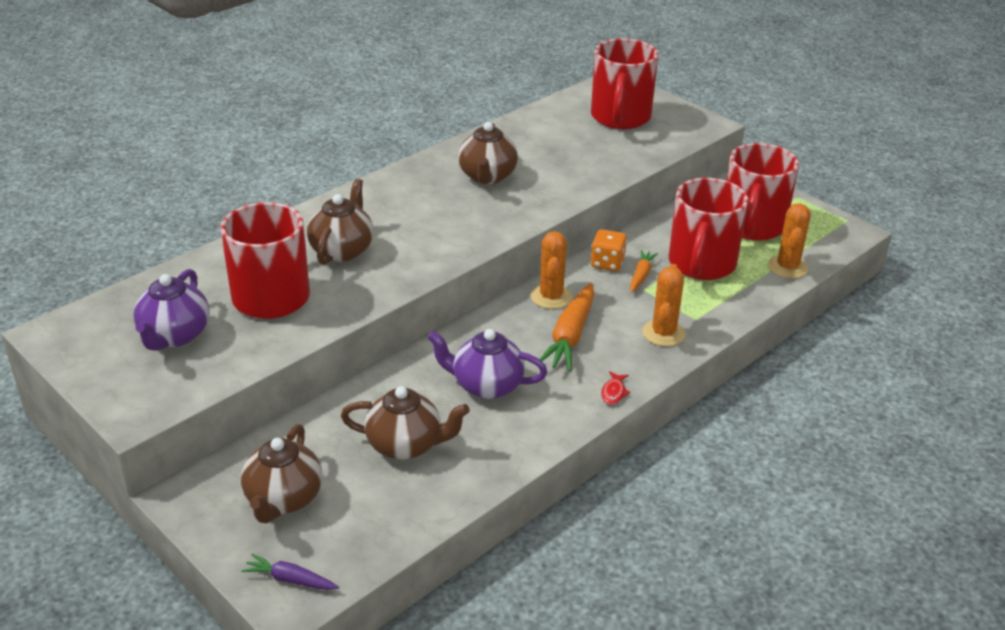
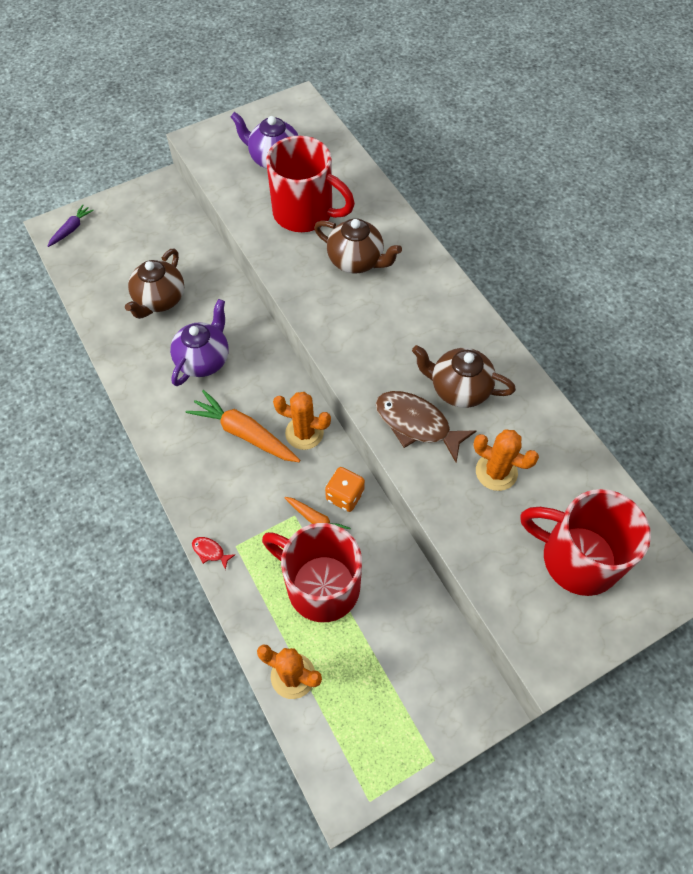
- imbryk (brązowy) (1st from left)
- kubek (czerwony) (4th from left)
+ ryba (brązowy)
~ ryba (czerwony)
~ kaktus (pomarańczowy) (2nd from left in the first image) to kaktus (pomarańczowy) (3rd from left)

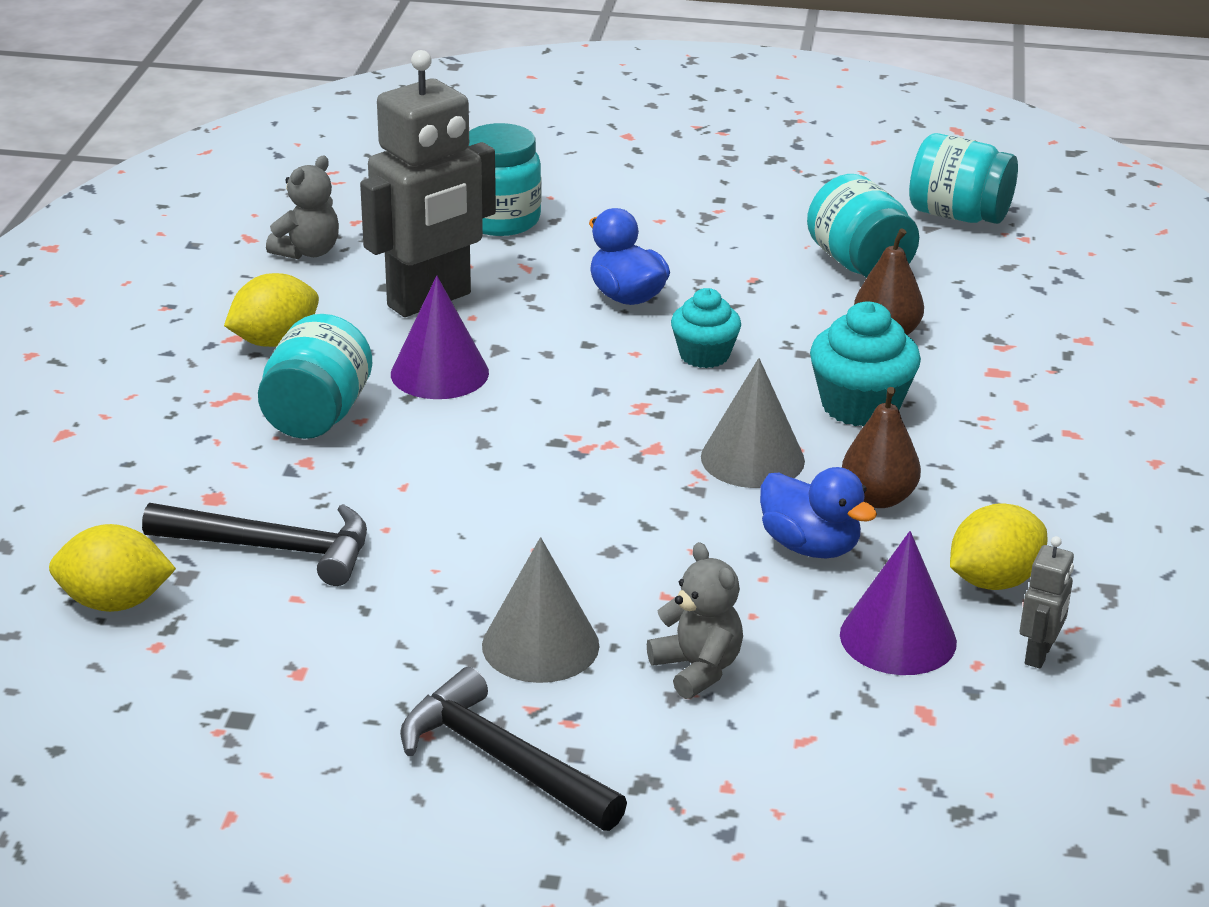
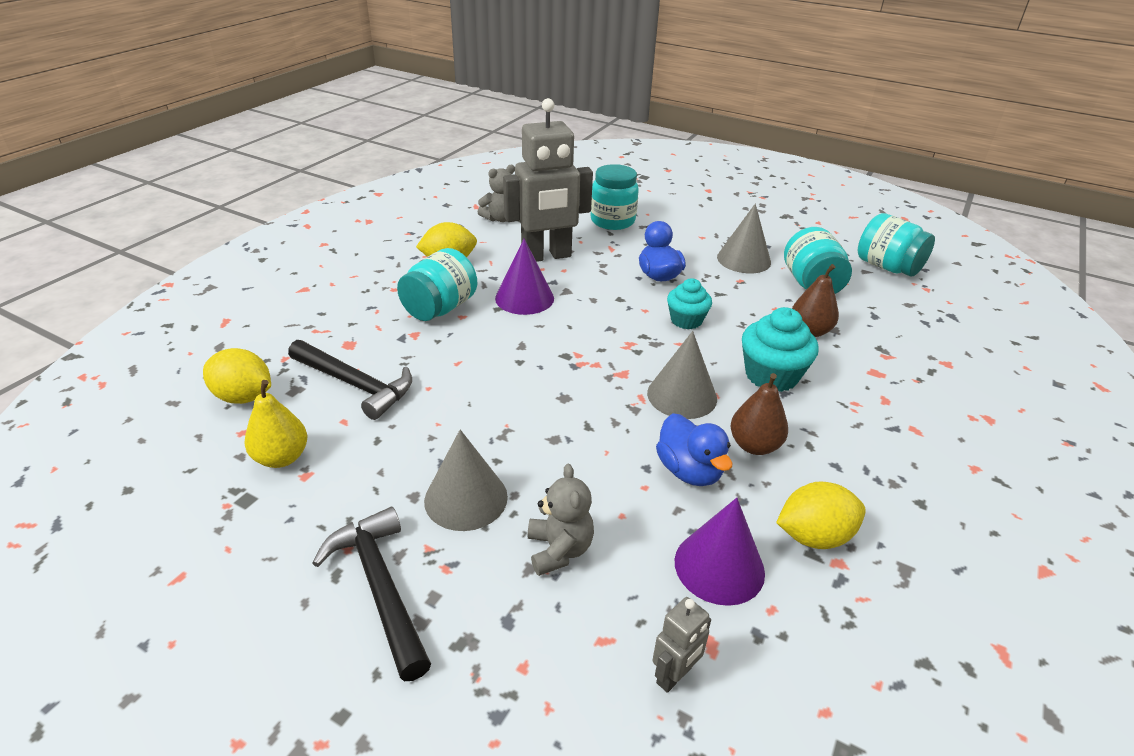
+ gruszka (żółty)
+ stożek (szary) (3rd from left)
~ robot (szary) (2nd from left)

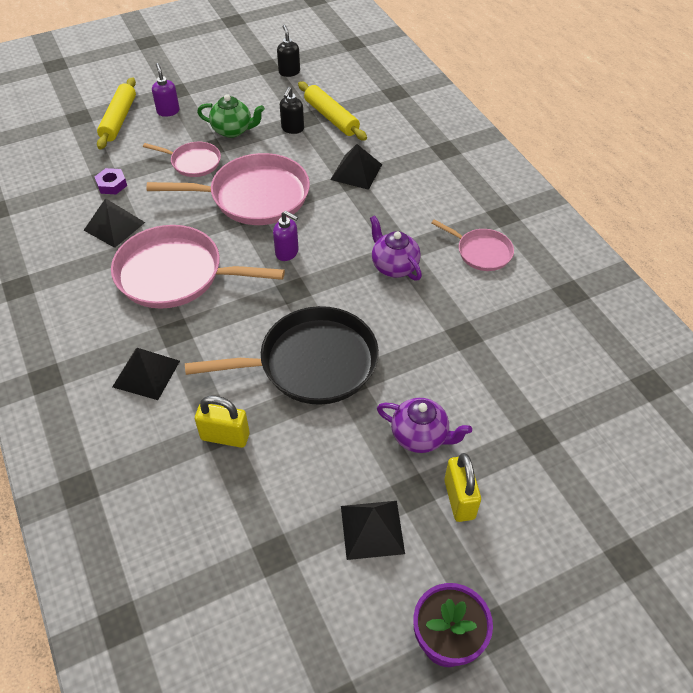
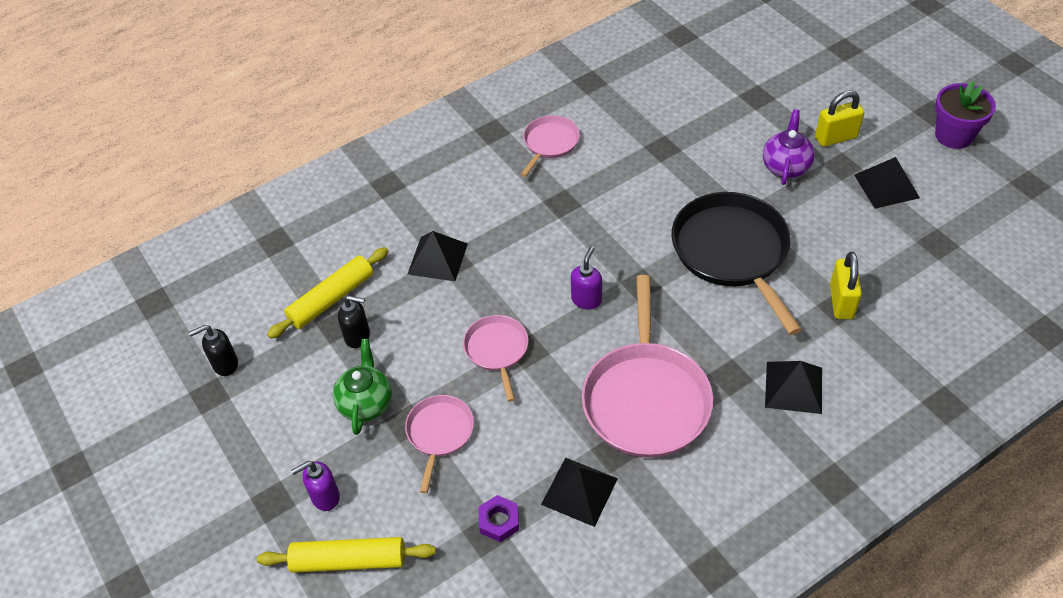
- imbryk (fioletowy) (1st from left)
~ patelnia (różowy) (3rd from left in the first image) x0.53

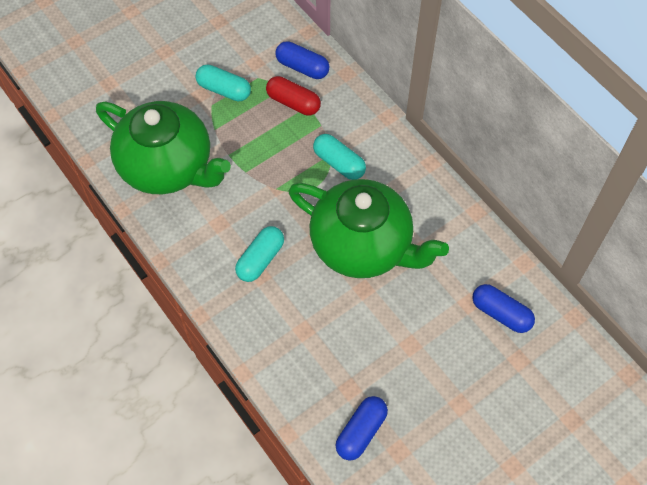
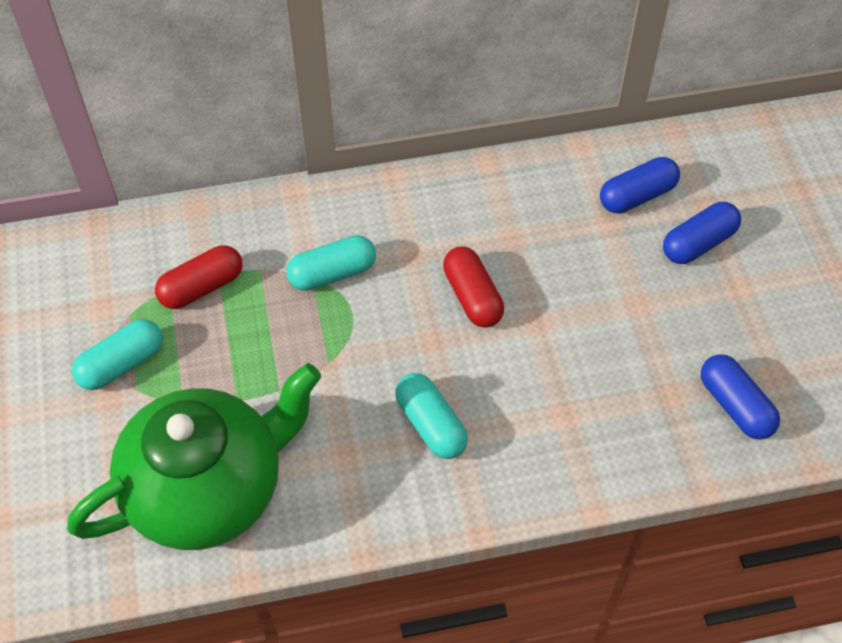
~ kapsułka (niebieski) (1st from left in the first image) to kapsułka (niebieski) (2nd from left)
~ imbryk (zielony) (2nd from left) to kapsułka (czerwony) (2nd from left)

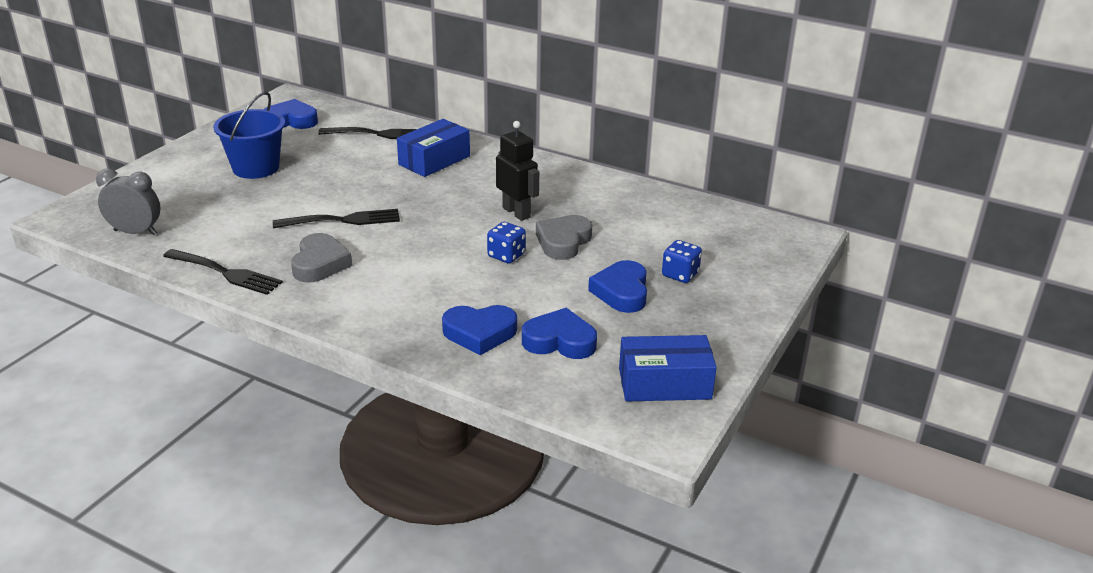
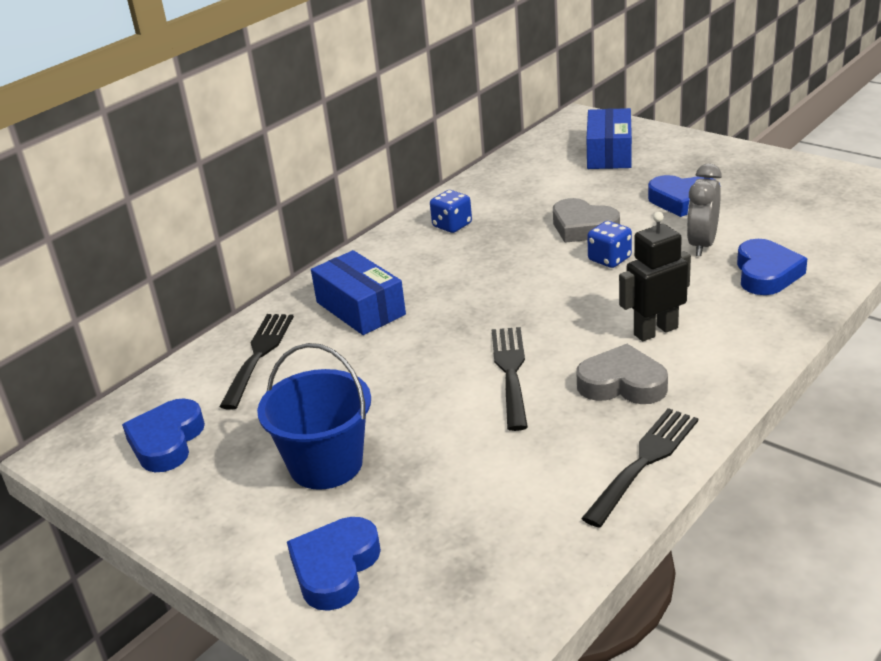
~ budzik (szary)
~ robot (czarny)
~ serce (niebieski) (3rd from left in the first image) to serce (niebieski) (2nd from left)
~ pudełko (niebieski) (2nd from left)
~ kostka do gry (niebieski) (2nd from left in the first image) to kostka do gry (niebieski) (1st from left)

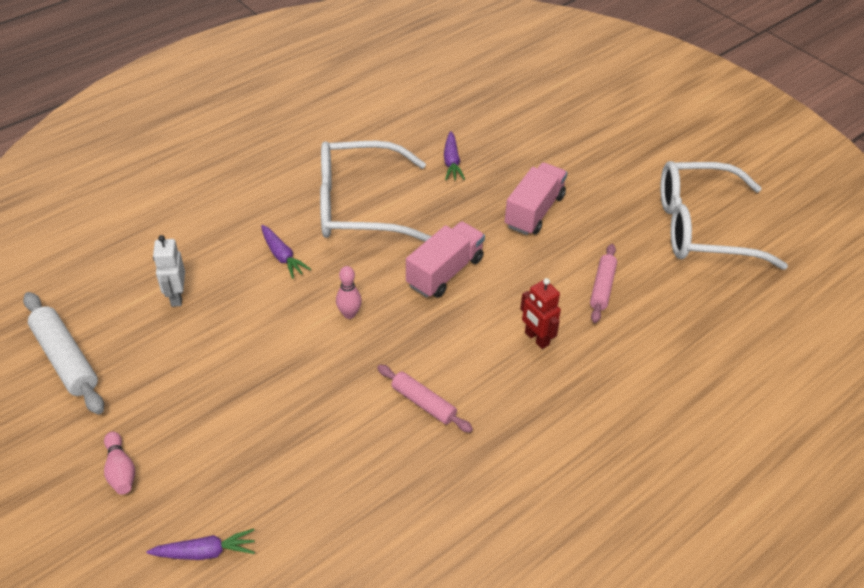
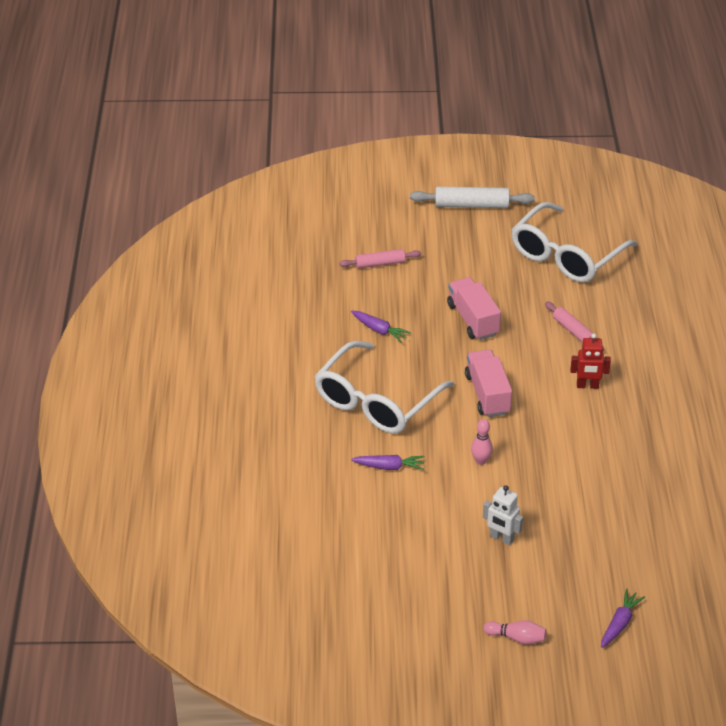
~ wałek do ciasta (biały)
~ robot (biały)
~ wałek do ciasta (różowy) (1st from left)

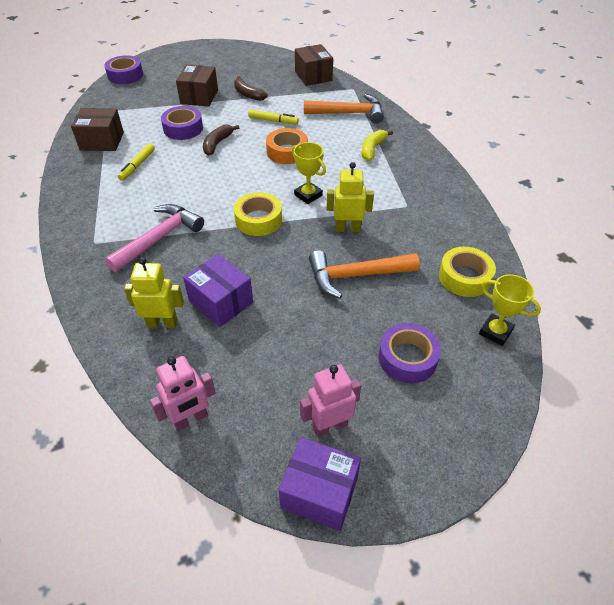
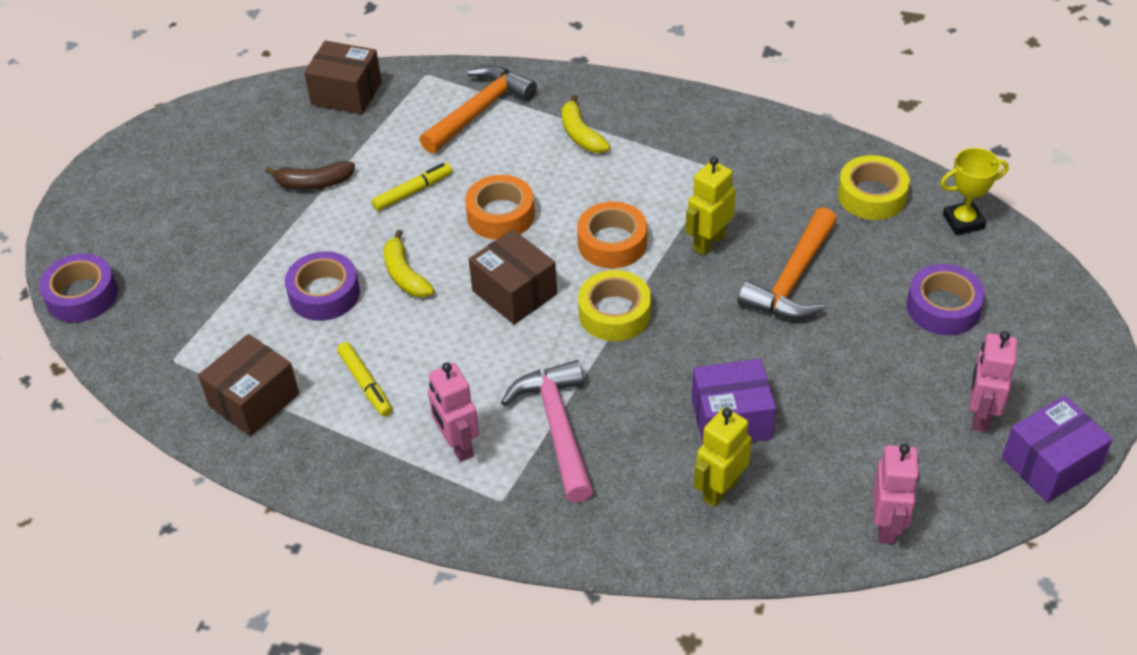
+ robot (różowy) (1st from left)
~ pudełko (brązowy) (2nd from left in the first image) to pudełko (brązowy) (3rd from left)
~ puchar (żółty) (1st from left) to taśma klejąca (pomarańczowy) (2nd from left)
~ banan (brązowy) (1st from left) to banan (żółty) (1st from left)

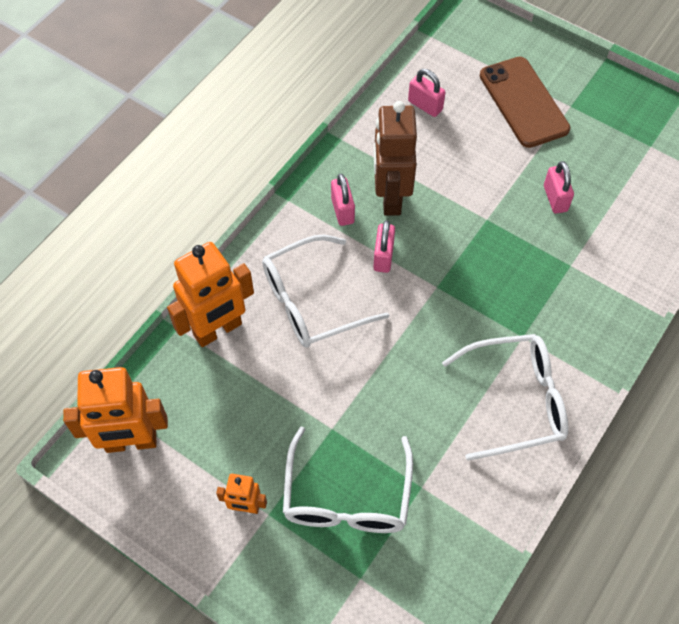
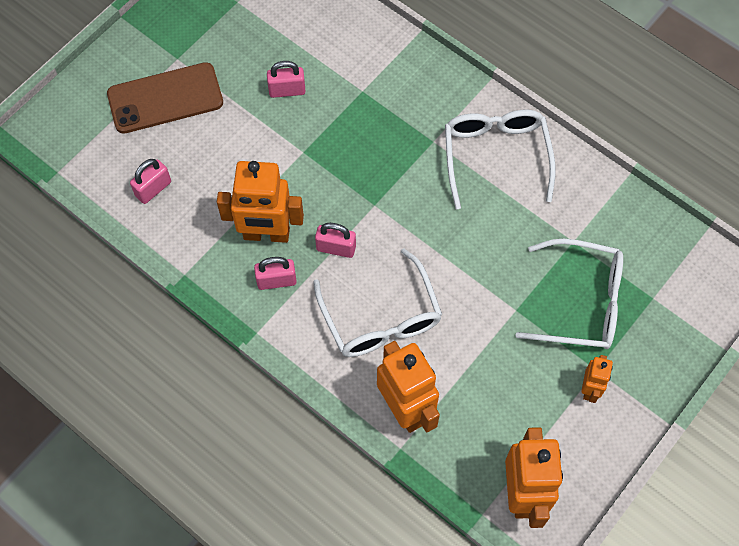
~ robot (brązowy) to robot (pomarańczowy) (1st from left)

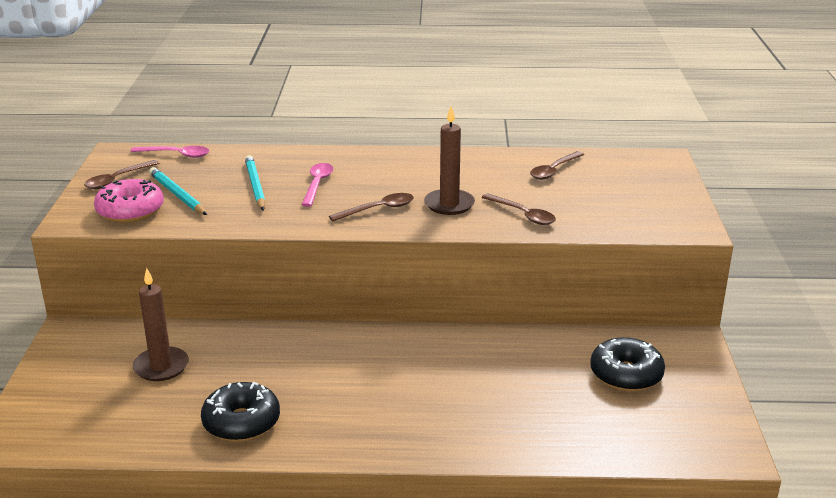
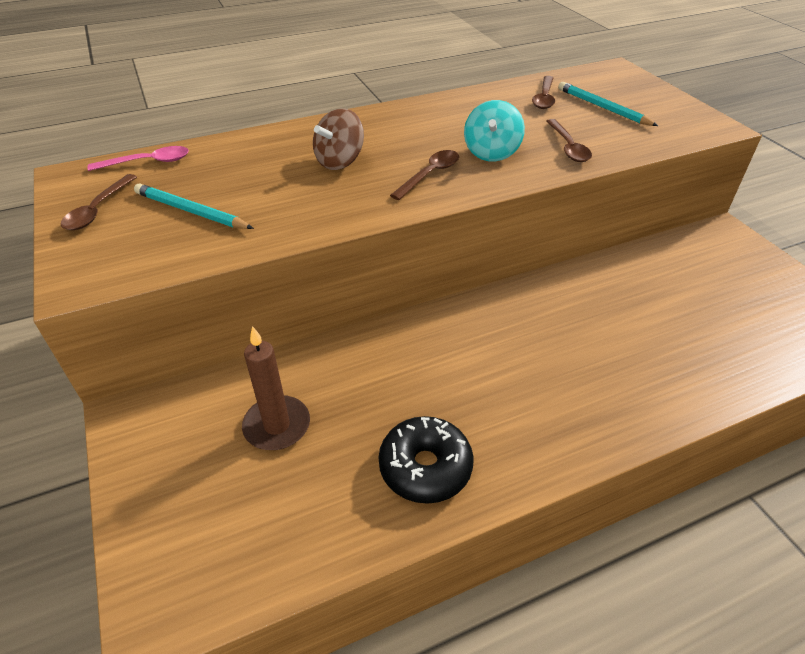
- donut (różowy)
- donut (czarny) (2nd from left)
~ ołówek (turkusowy) (2nd from left)
~ łyżka (różowy) (2nd from left) to bączek (brązowy)
~ świeca (brązowy) (2nd from left) to bączek (turkusowy)
~ łyżka (brązowy) (3rd from left in the first image) 60 degrees clockwise

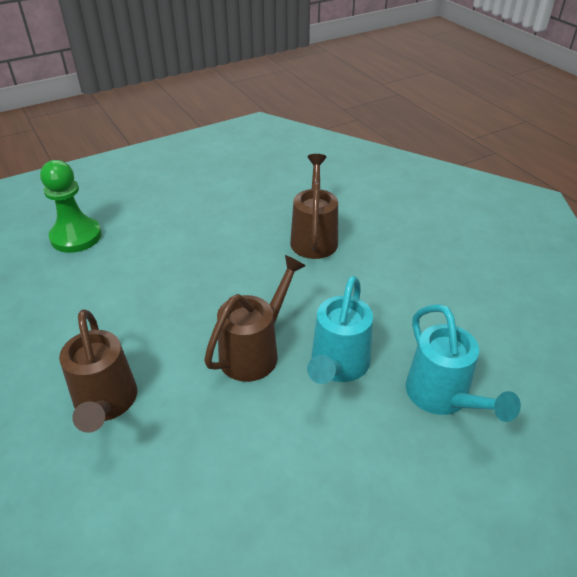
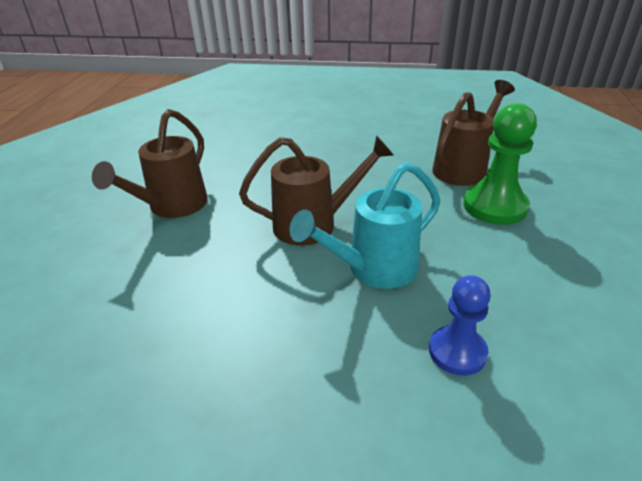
~ pionek (zielony)
~ konewka (turkusowy) (2nd from left) to pionek (niebieski)

